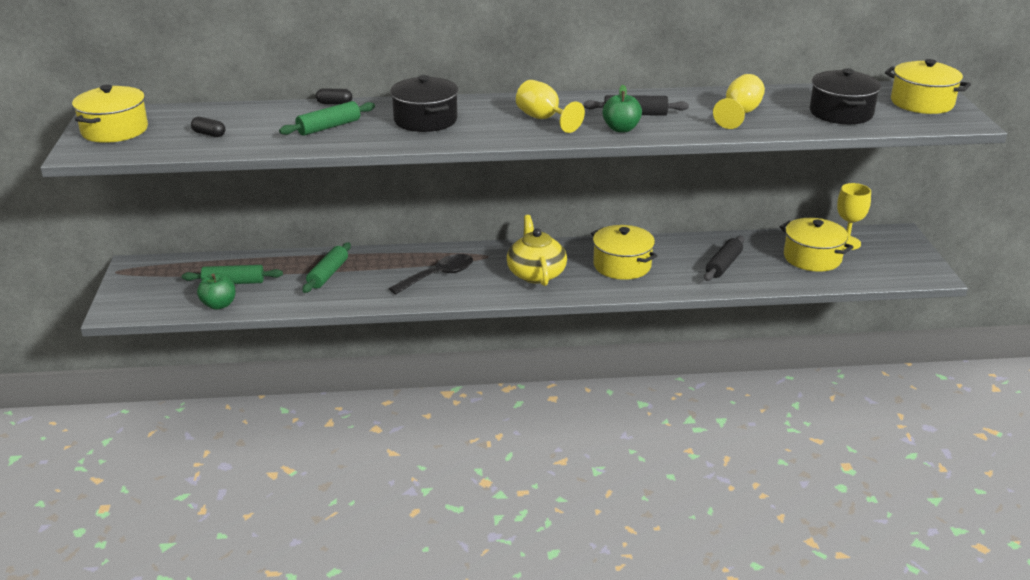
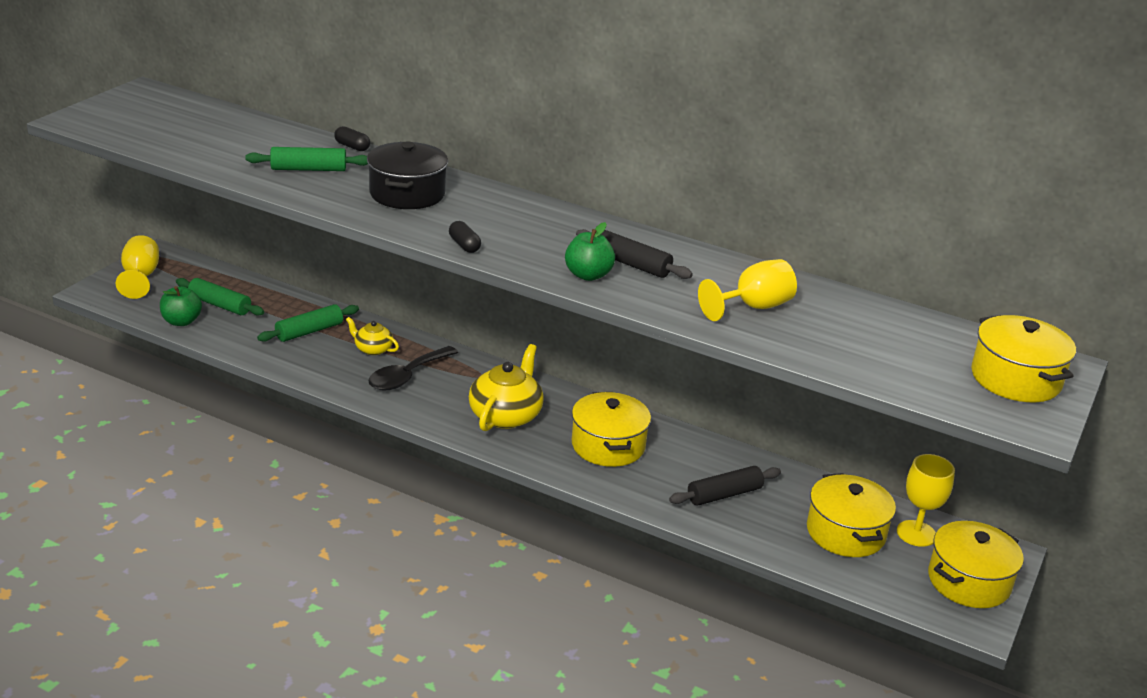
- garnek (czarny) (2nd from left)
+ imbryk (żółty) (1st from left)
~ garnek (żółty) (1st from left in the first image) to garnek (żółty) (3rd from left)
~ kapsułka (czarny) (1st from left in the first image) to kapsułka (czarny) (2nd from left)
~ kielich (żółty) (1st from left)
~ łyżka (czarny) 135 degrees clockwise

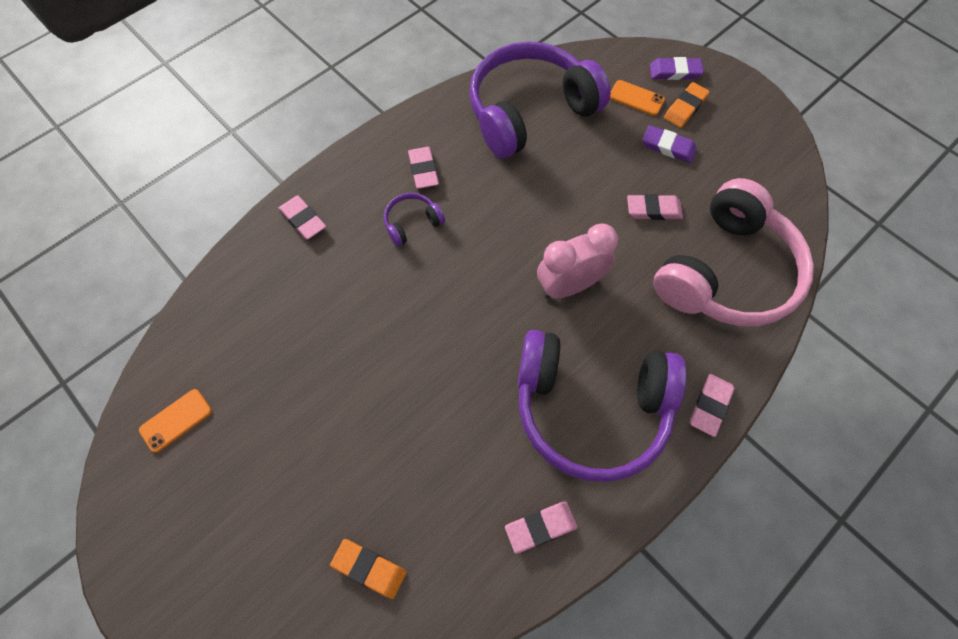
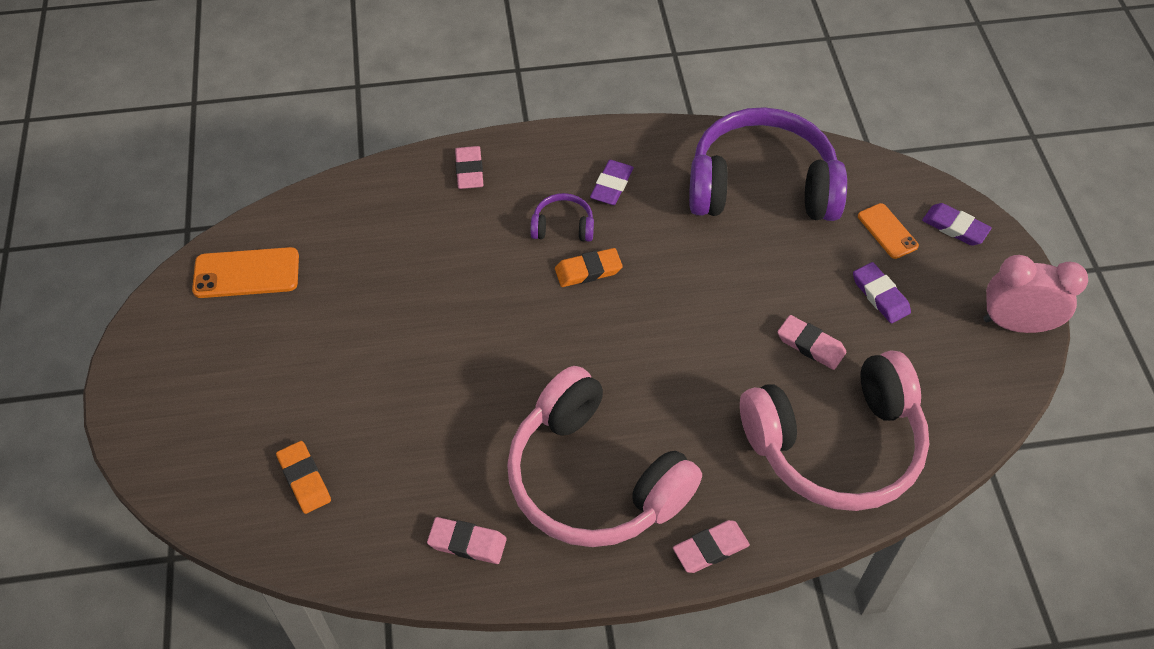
~ budzik (różowy)
~ gumka do mazania (pomarańczowy) (2nd from left)
~ gumka do mazania (różowy) (2nd from left) to gumka do mazania (fioletowy) (1st from left)
~ słuchawki (fioletowy) (3rd from left) to słuchawki (różowy) (1st from left)
~ telefon (pomarańczowy) (1st from left) x1.55

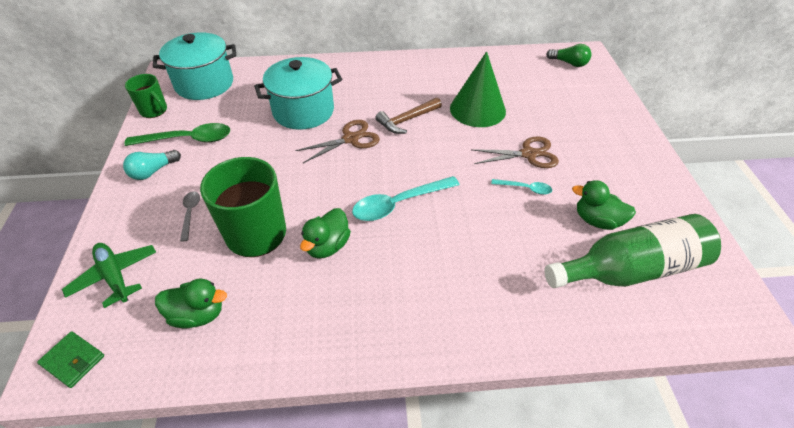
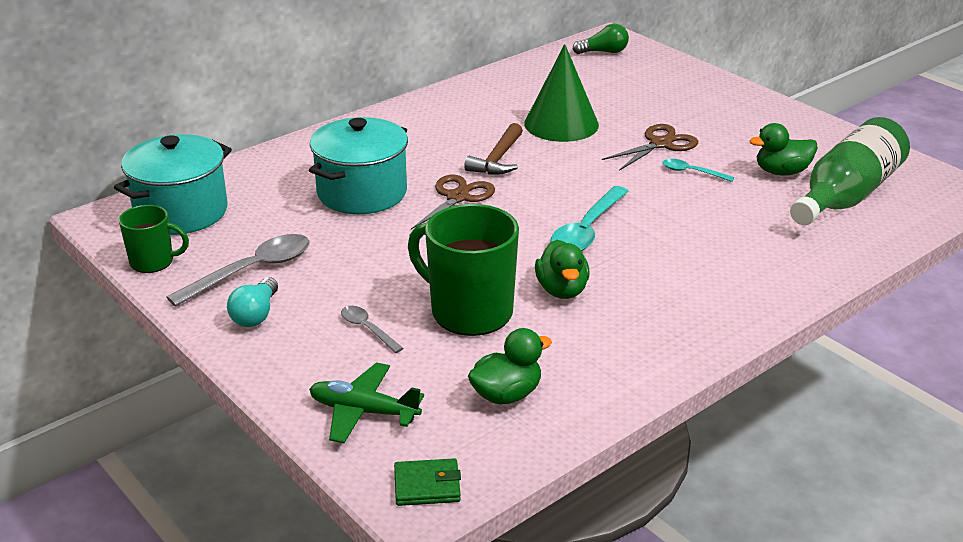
~ łyżka (zielony) to łyżka (szary) (1st from left)
~ łyżka (turkusowy) (2nd from left) 135 degrees counterclockwise

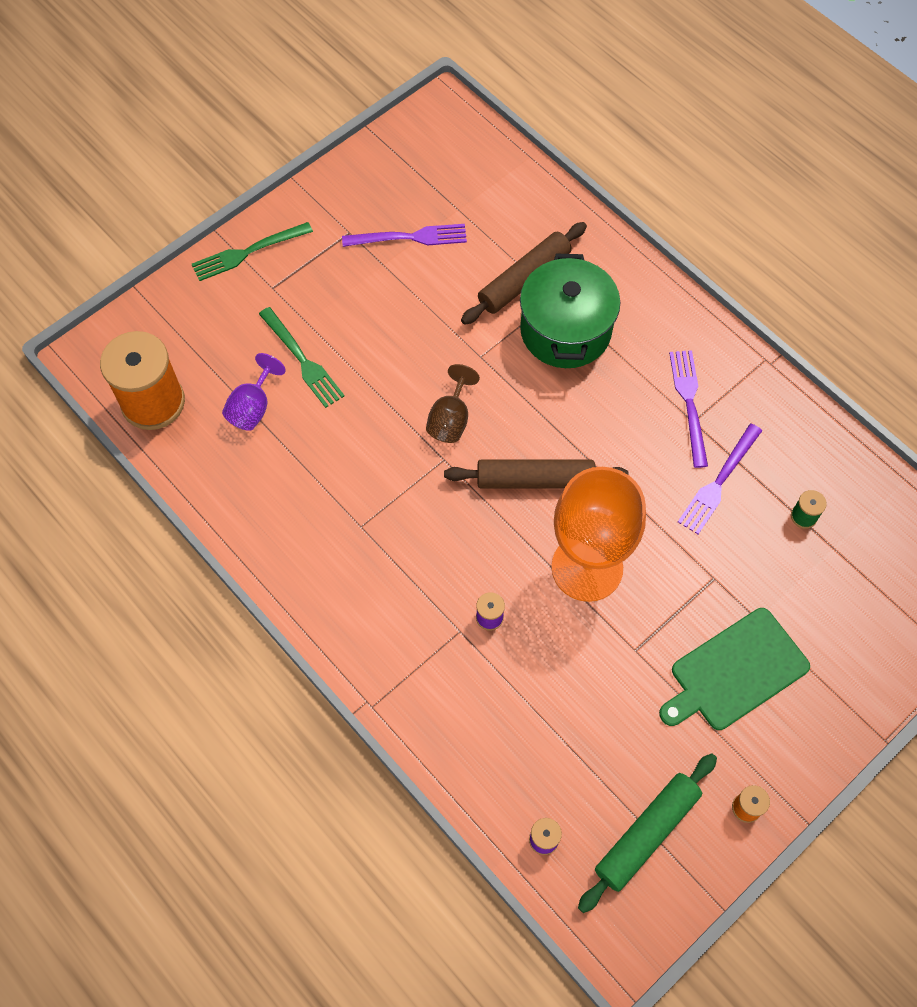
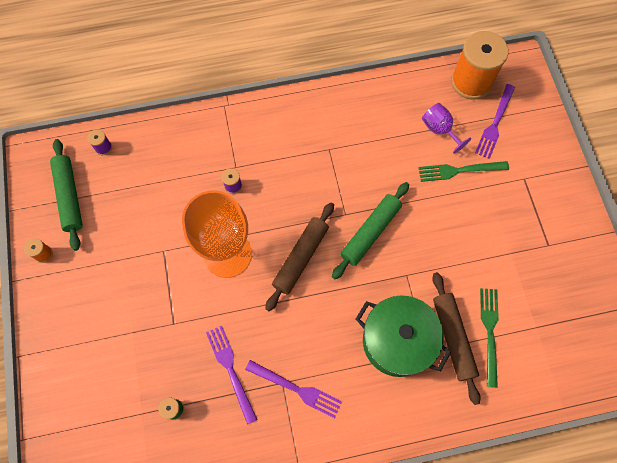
- deska do krojenia (zielony)
~ widelec (zielony) (1st from left in the first image) to widelec (zielony) (2nd from left)
~ widelec (fioletowy) (1st from left in the first image) to widelec (fioletowy) (3rd from left)
~ kielich (brązowy) to wałek do ciasta (zielony) (2nd from left)

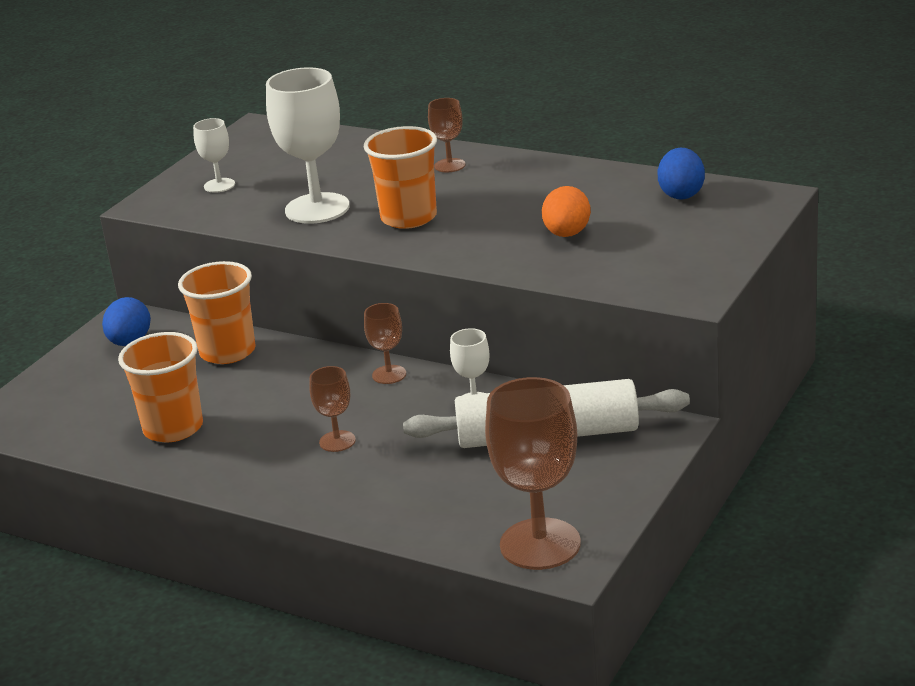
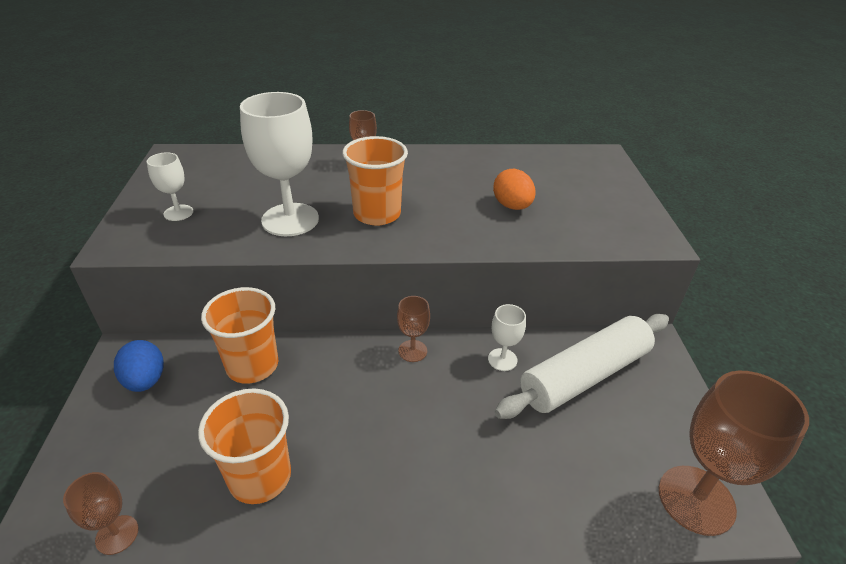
- jajko (niebieski) (2nd from left)
~ kielich (brązowy) (1st from left)

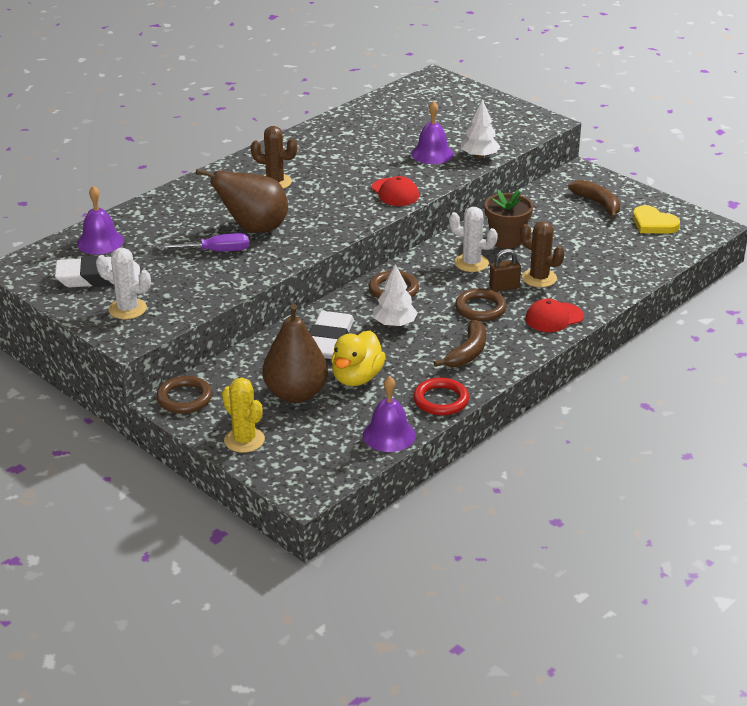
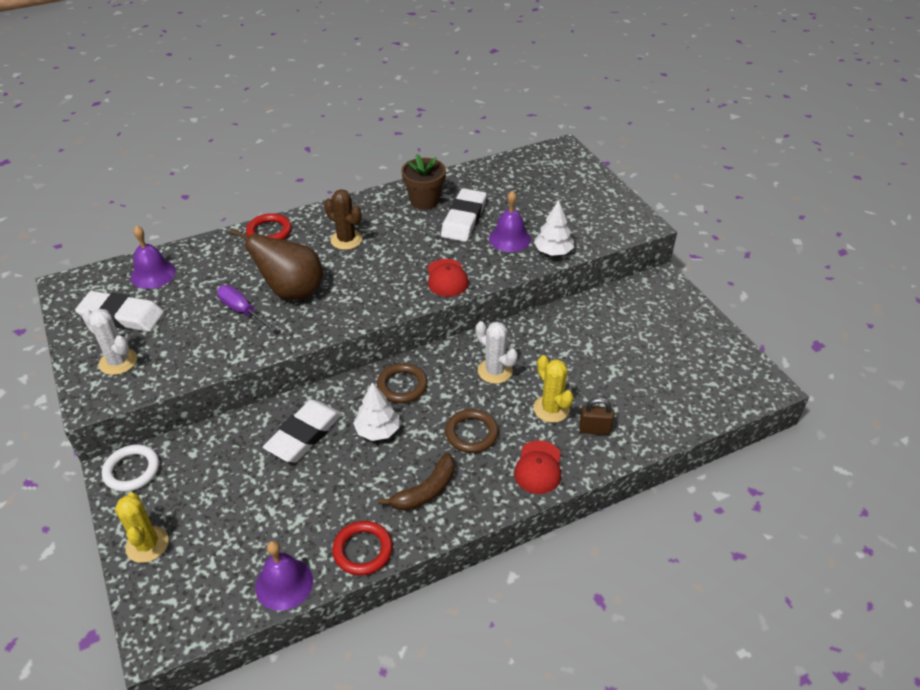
- gruszka (brązowy) (2nd from left)
- kaczka (żółty)
- banan (brązowy) (2nd from left)
- serce (żółty)
+ pierścień (czerwony) (1st from left)
+ gumka do mazania (biały) (3rd from left)
~ doniczka (brązowy)
~ kłódka (brązowy)
~ pierścień (brązowy) (1st from left) to pierścień (biały)
~ kaktus (brązowy) (2nd from left) to kaktus (żółty) (2nd from left)
~ śrubokręt (fioletowy) 150 degrees counterclockwise
~ czapka (czerwony) (2nd from left) 75 degrees counterclockwise

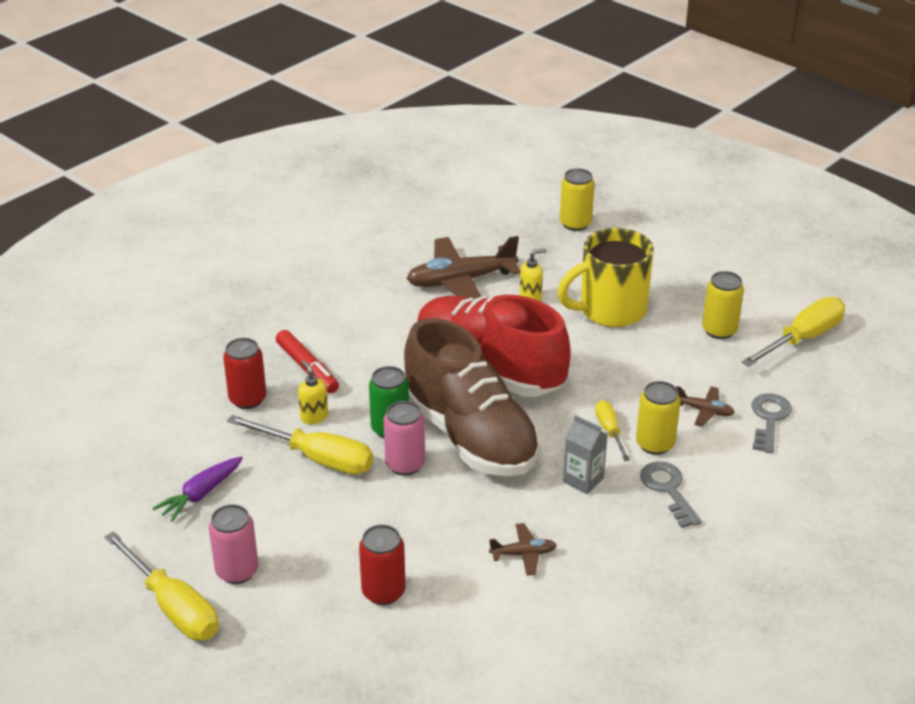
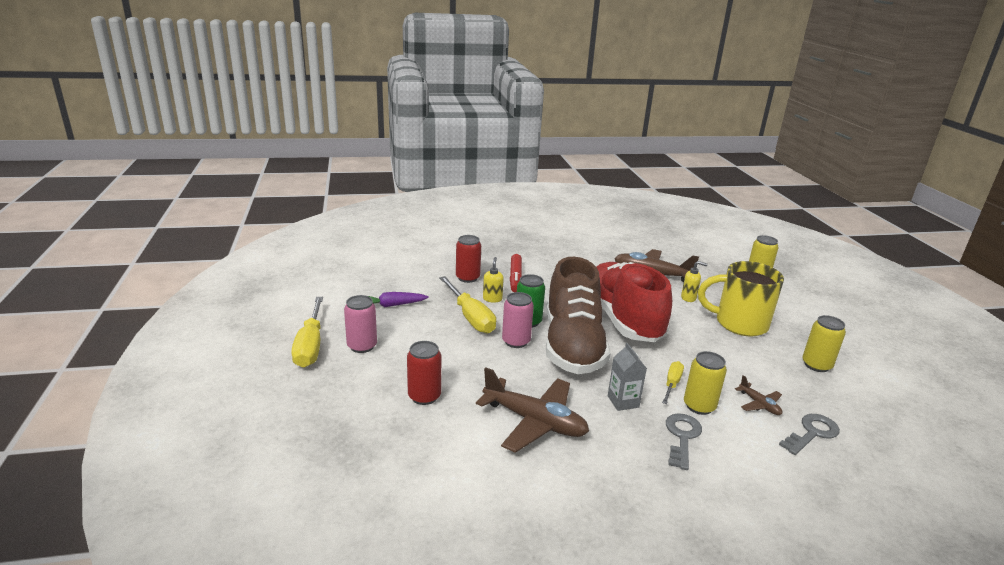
- śrubokręt (żółty) (4th from left)
~ samolot (brązowy) (2nd from left in the first image) x2.13

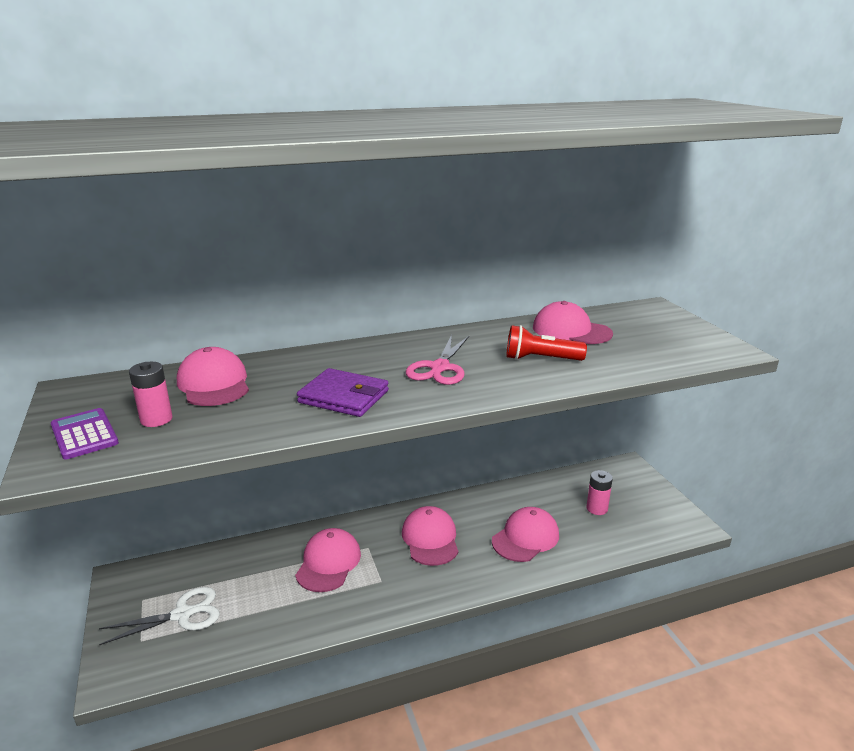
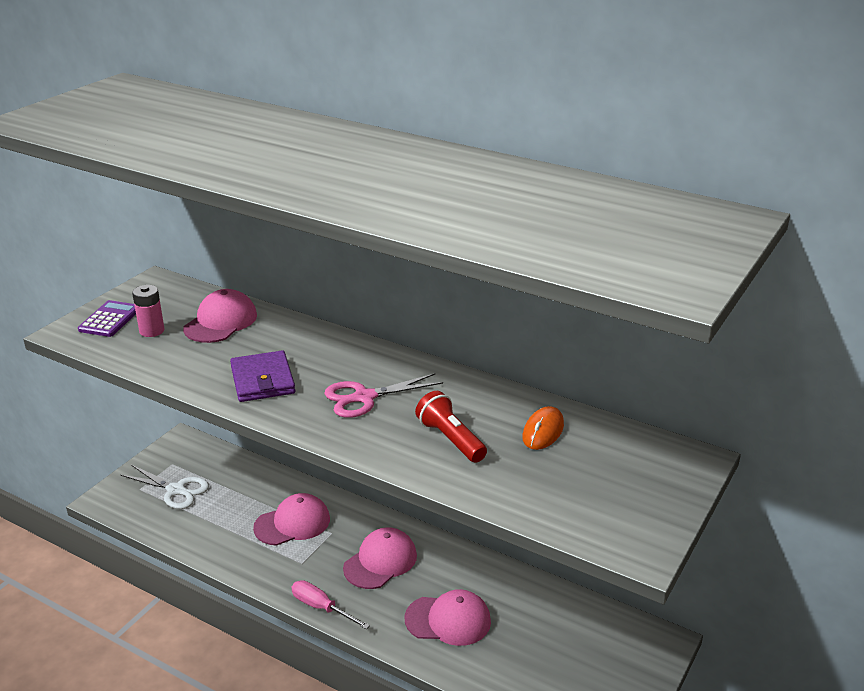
- bateria (różowy) (2nd from left)
+ śrubokręt (różowy)
~ czapka (różowy) (5th from left) to myszka (pomarańczowy)

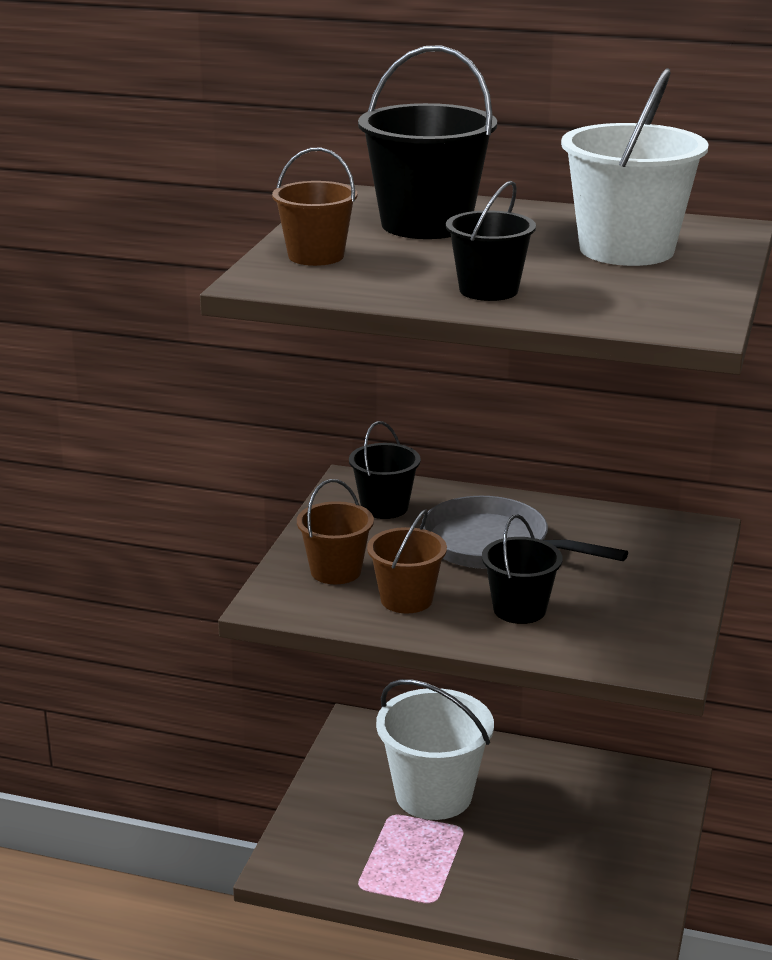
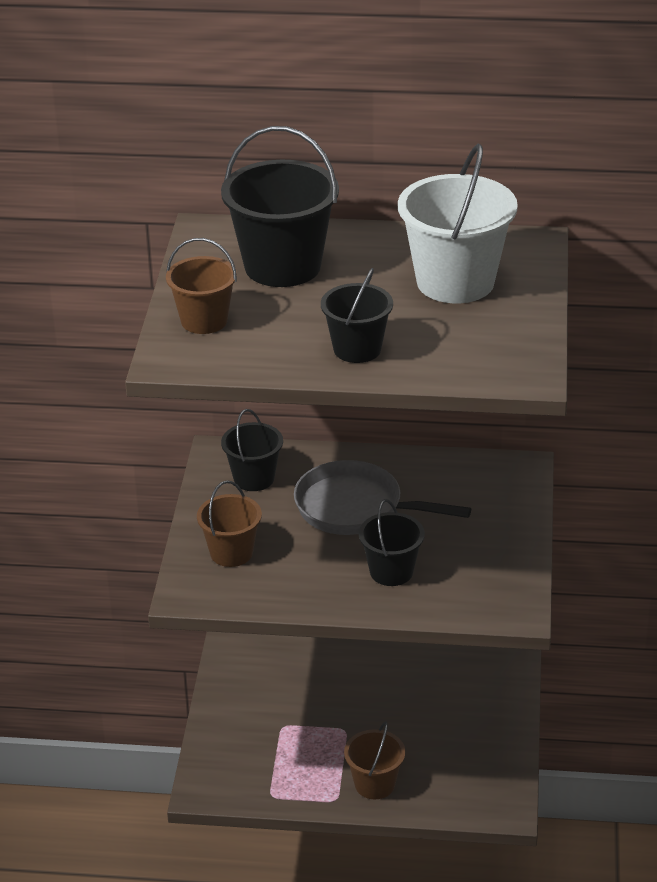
- wiadro (biały) (1st from left)
~ wiadro (brązowy) (3rd from left)

